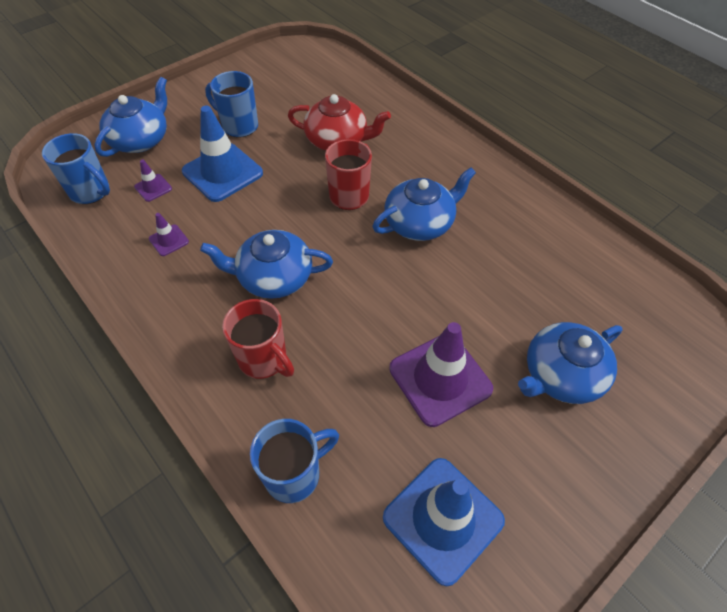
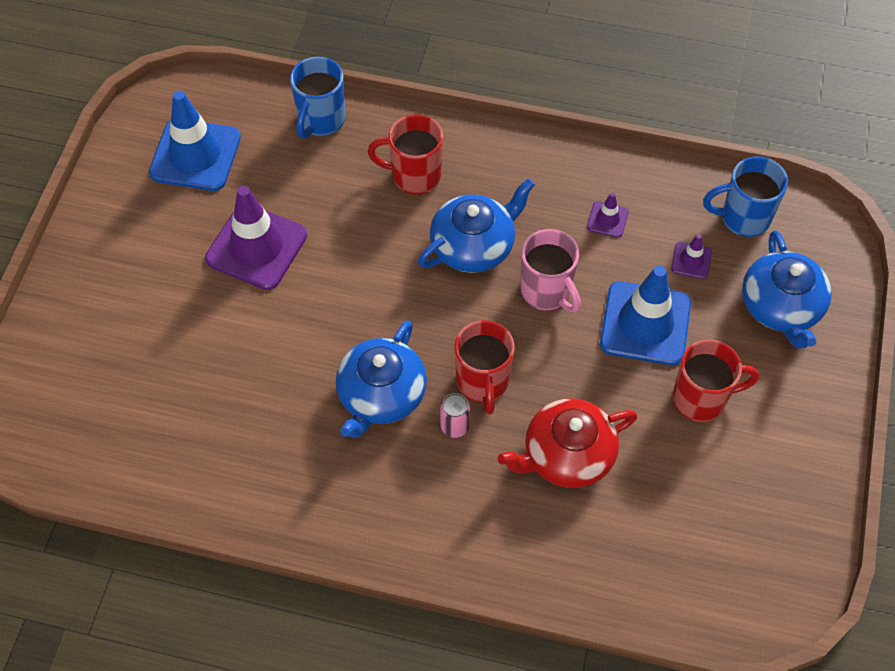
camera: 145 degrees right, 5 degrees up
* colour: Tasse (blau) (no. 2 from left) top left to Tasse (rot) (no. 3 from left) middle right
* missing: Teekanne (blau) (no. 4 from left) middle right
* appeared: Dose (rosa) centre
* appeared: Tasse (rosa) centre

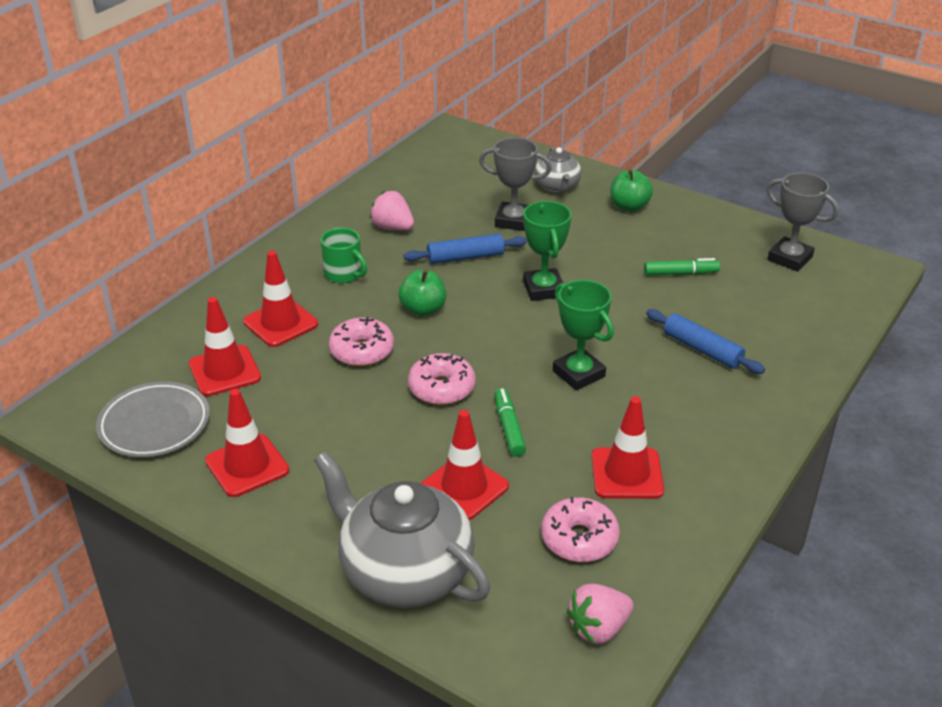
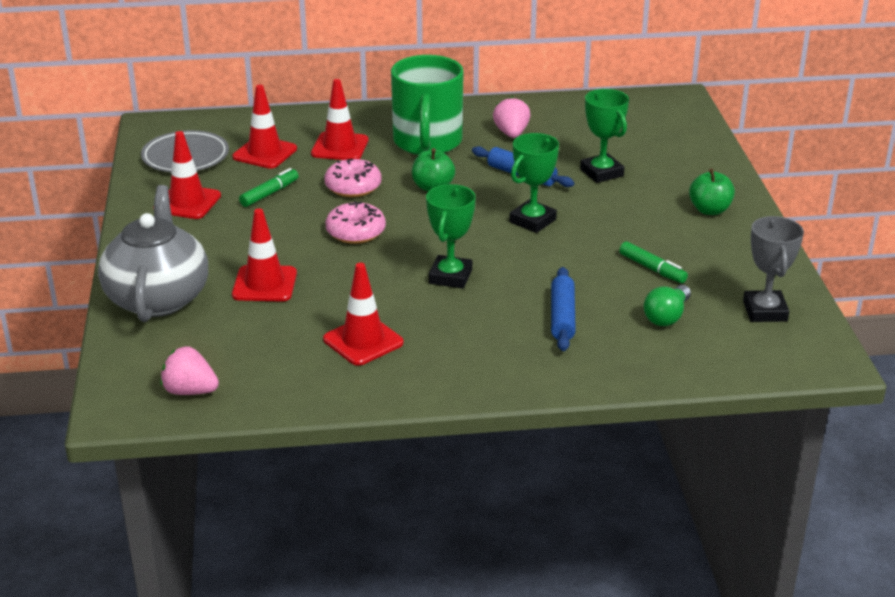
camera: 50 degrees right, 5 degrees down
* size: Tasse (grün) centre = top centre x2.03
* colour: Pokal (grau) (no. 1 from left) top centre to Pokal (grün) (no. 3 from left) top right
* relocated: Filzstift (grün) (no. 1 from left) centre to top left
* missing: Teekanne (grau) (no. 2 from left) top centre
* missing: Donut (rosa) (no. 3 from left) bottom centre
* appeared: Glühbirne (grün) middle right

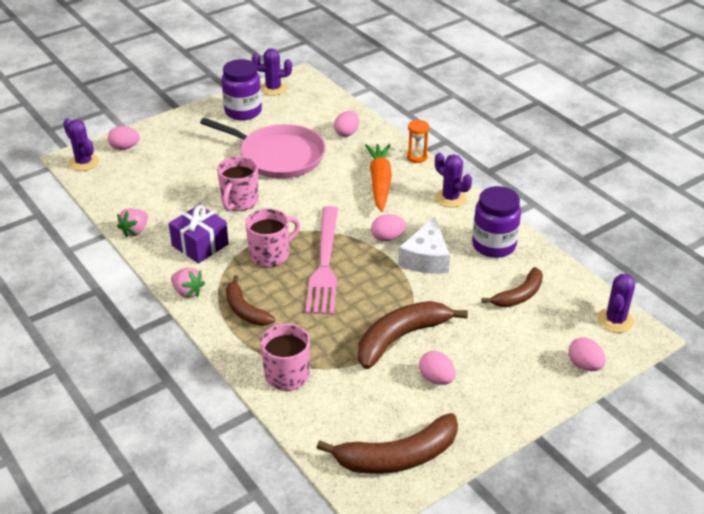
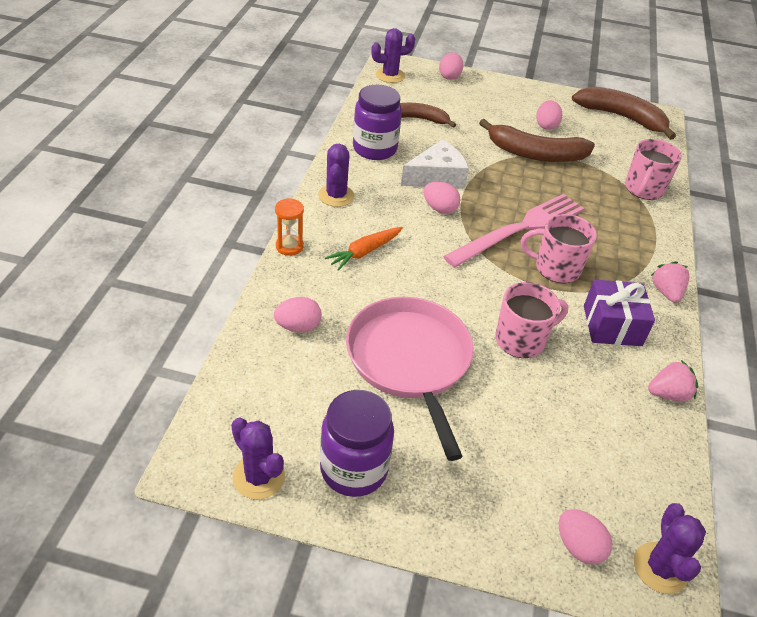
camera: 135 degrees left, 5 degrees up
* missing: Banane (braun) (no. 1 from left) centre
* size: Karotte (orange) centre = centre x0.66

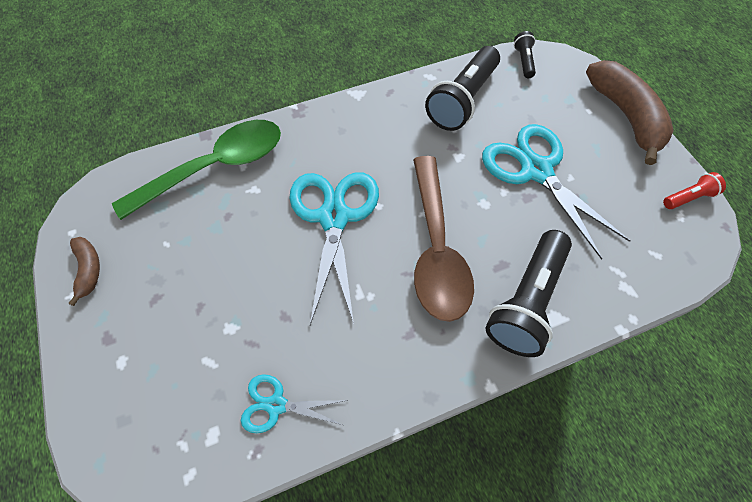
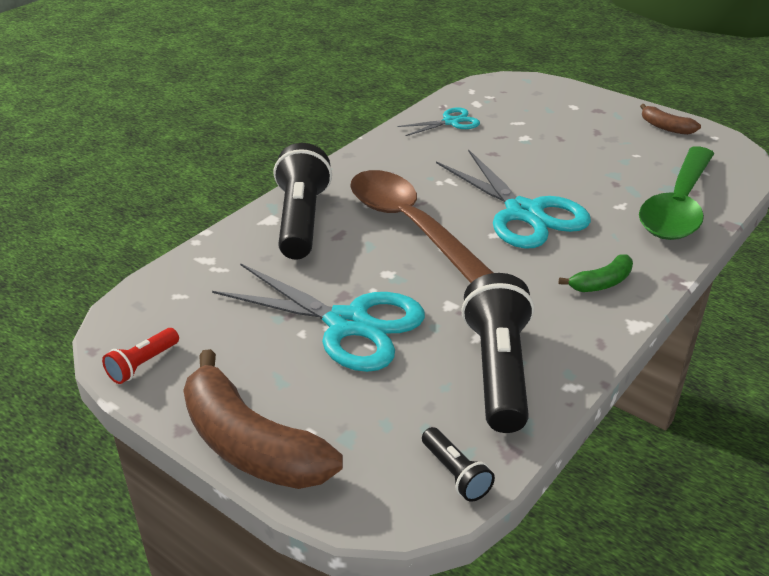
camera: 150 degrees right, 25 degrees down
* appeared: Banane (grün) middle right

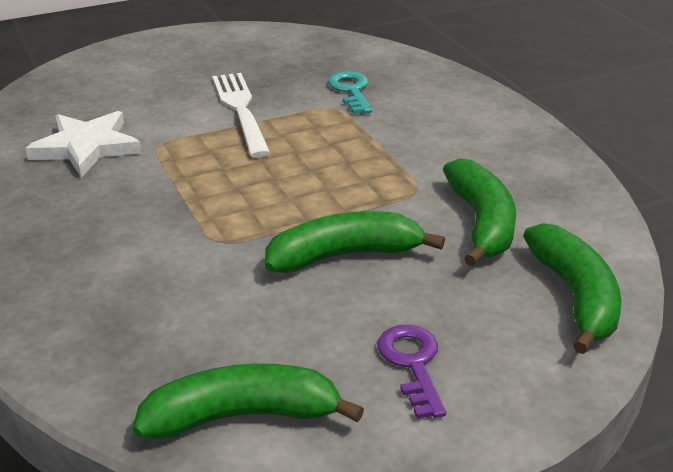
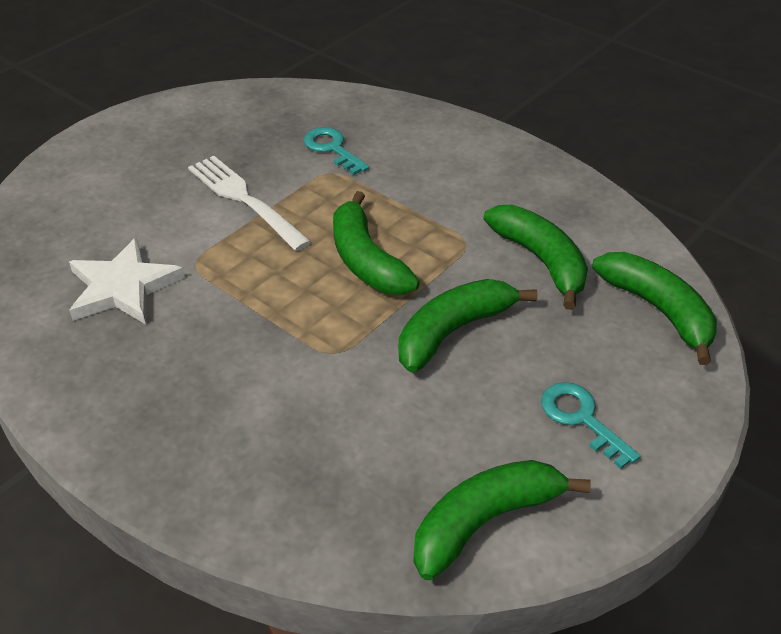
camera: 25 degrees left, 10 degrees up
* colour: Schlüssel (lila) bottom centre to Schlüssel (türkis) (no. 2 from left) bottom right
* appeared: Banane (grün) (no. 1 from left) centre

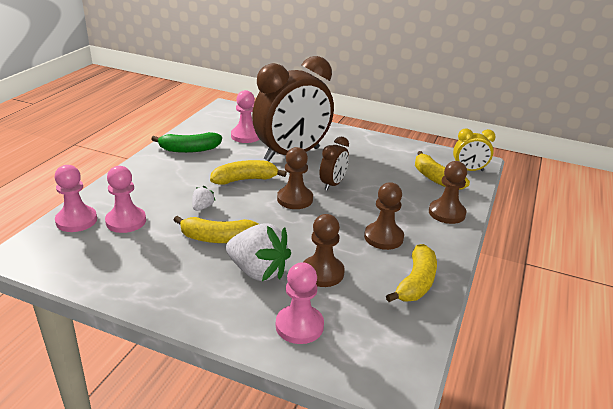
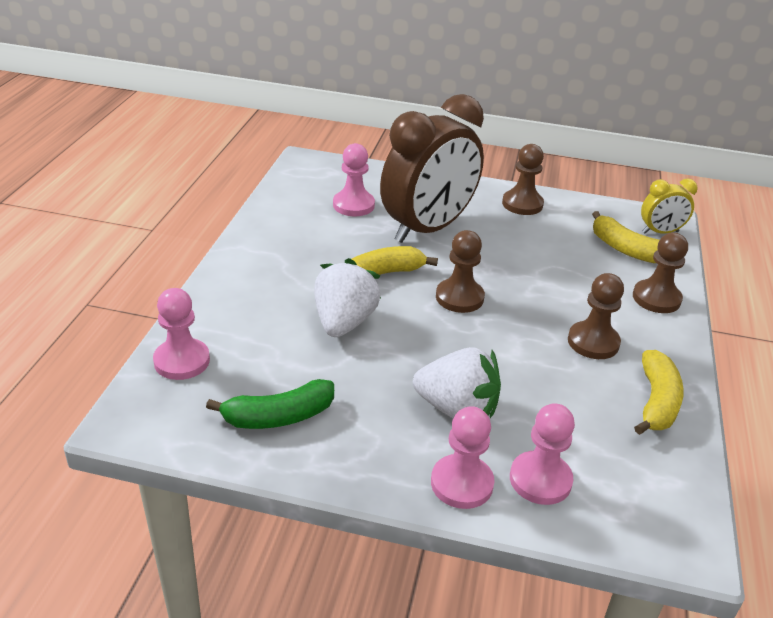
camera: 10 degrees left, 5 degrees up
* relocated: Bauer (rosa) (no. 2 from left in the first image) middle left to Bauer (rosa) (no. 3 from left) bottom centre
* relocated: Banane (grün) middle left to centre
* missing: Banane (gelb) (no. 1 from left) centre
* size: Erdbeere (weiß) (no. 1 from left) middle left = centre x2.19
* relocated: Bauer (braun) (no. 2 from left) centre to top right
* missing: Wecker (braun) (no. 2 from left) centre

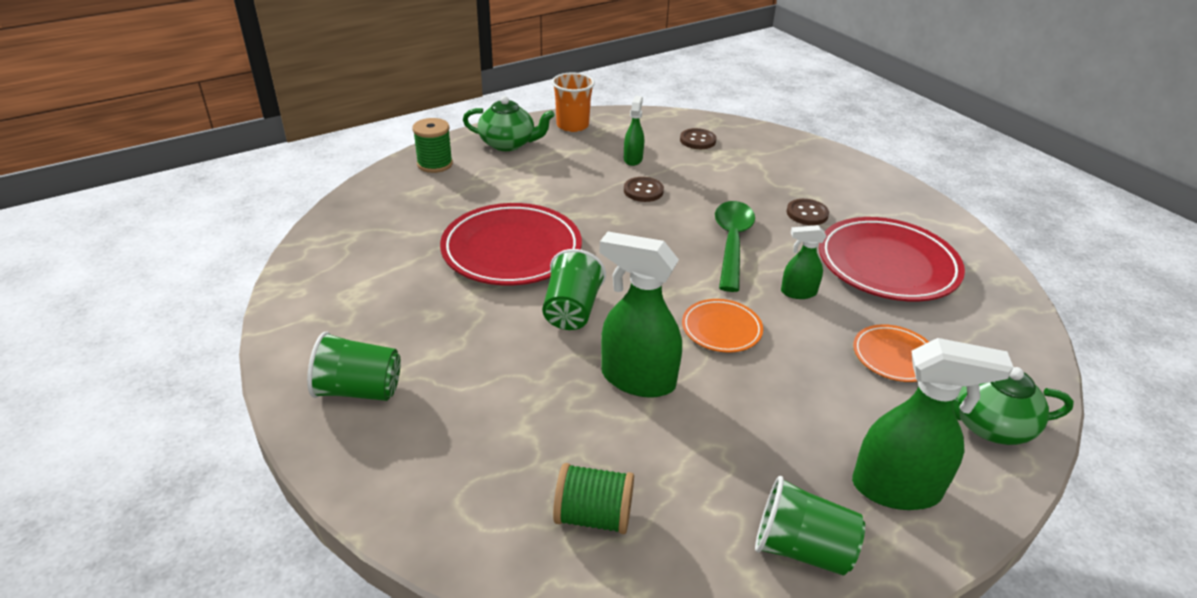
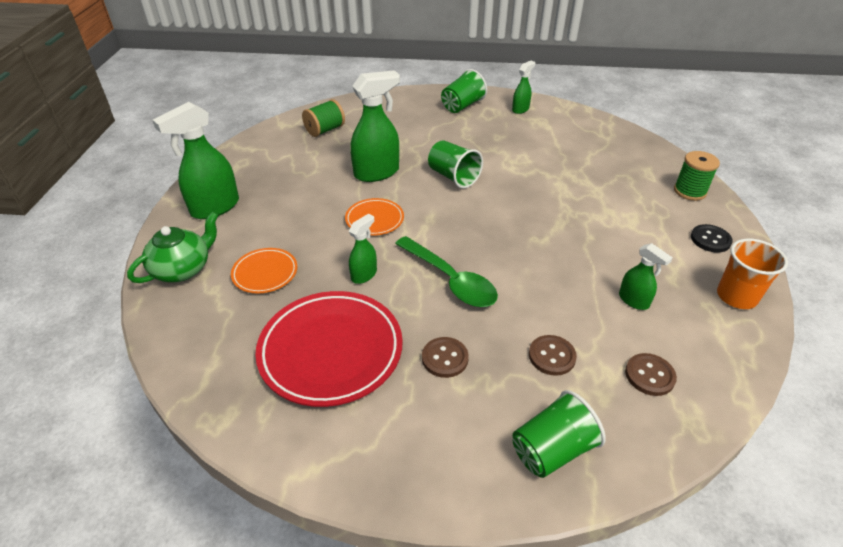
camera: 130 degrees right, 5 degrees up
* missing: Teller (rot) (no. 1 from left) centre
* exchanged: Teekanne (grün) (no. 1 from left) top centre to Knopf (schwarz) middle right
* relocated: Knopf (braun) (no. 1 from left in the first image) top centre to Knopf (braun) (no. 2 from left) centre
* relocated: Becher (grün) (no. 3 from left) bottom right to bottom centre
* appeared: Sprühflasche (grün) (no. 4 from left) top centre

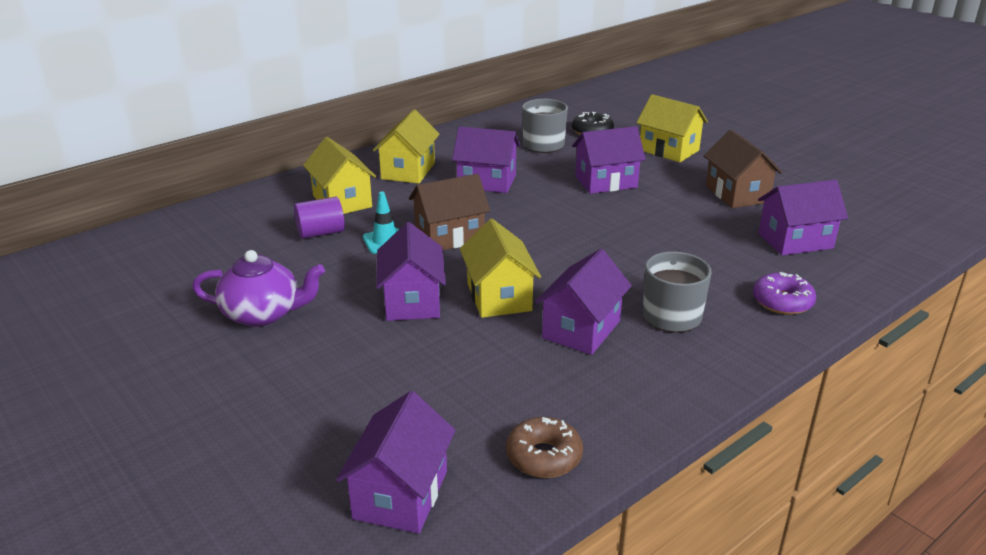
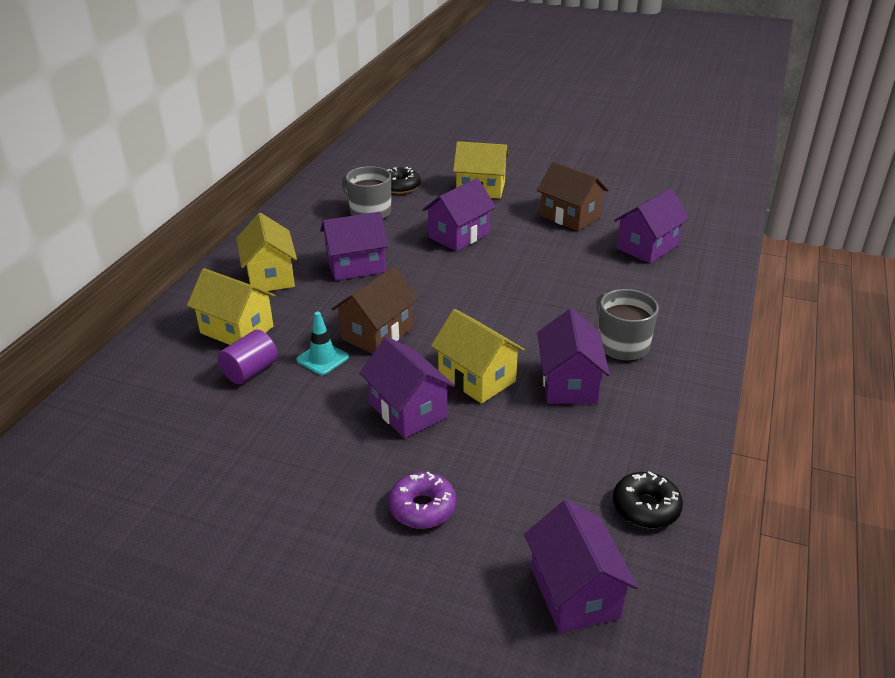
camera: 30 degrees left, 5 degrees up
* missing: Teekanne (lila) middle left
* colour: Donut (braun) bottom centre to Donut (schwarz) (no. 2 from left) bottom right
* relocated: Donut (lila) middle right to bottom centre

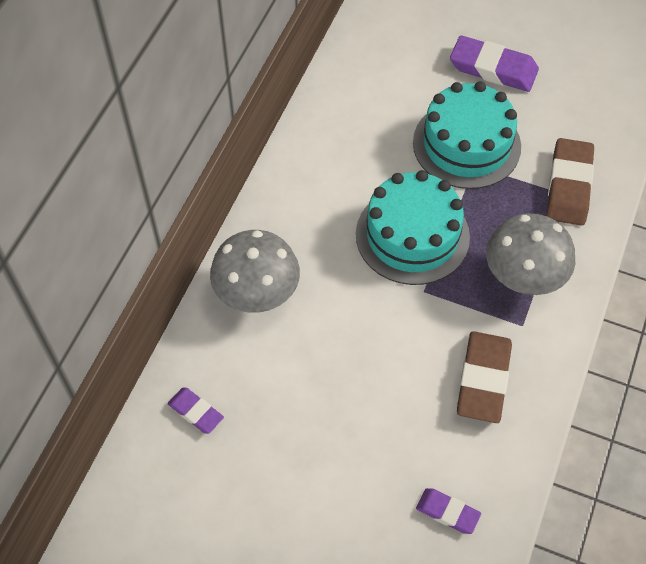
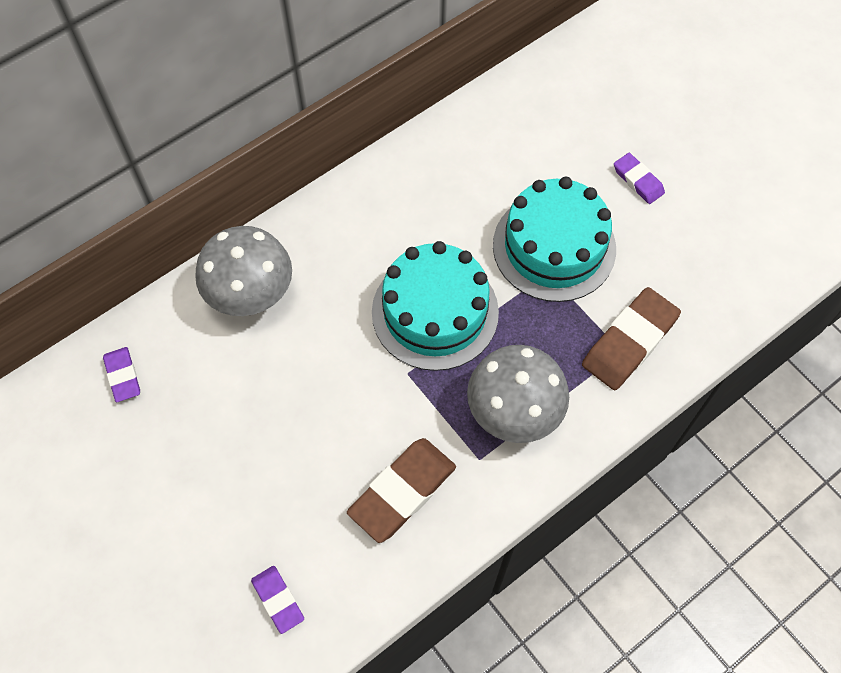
camera: 30 degrees right, 5 degrees up
* size: Radiergummi (lila) (no. 3 from left) top right = top right x0.56

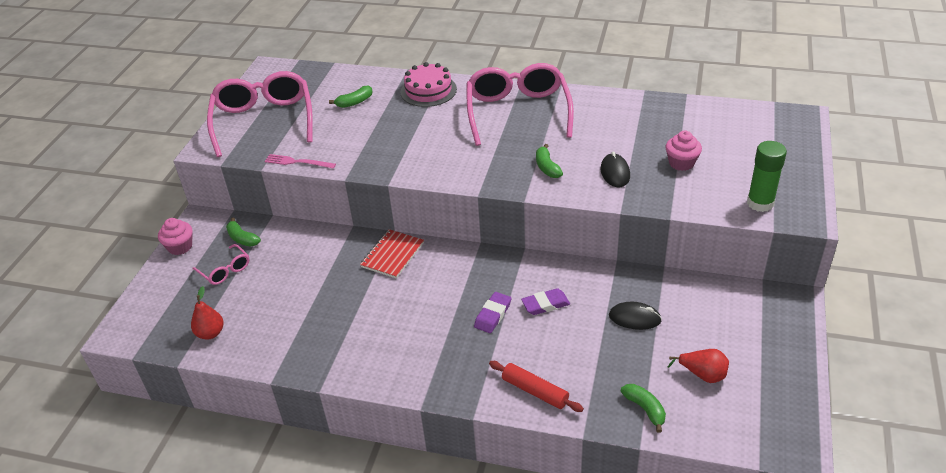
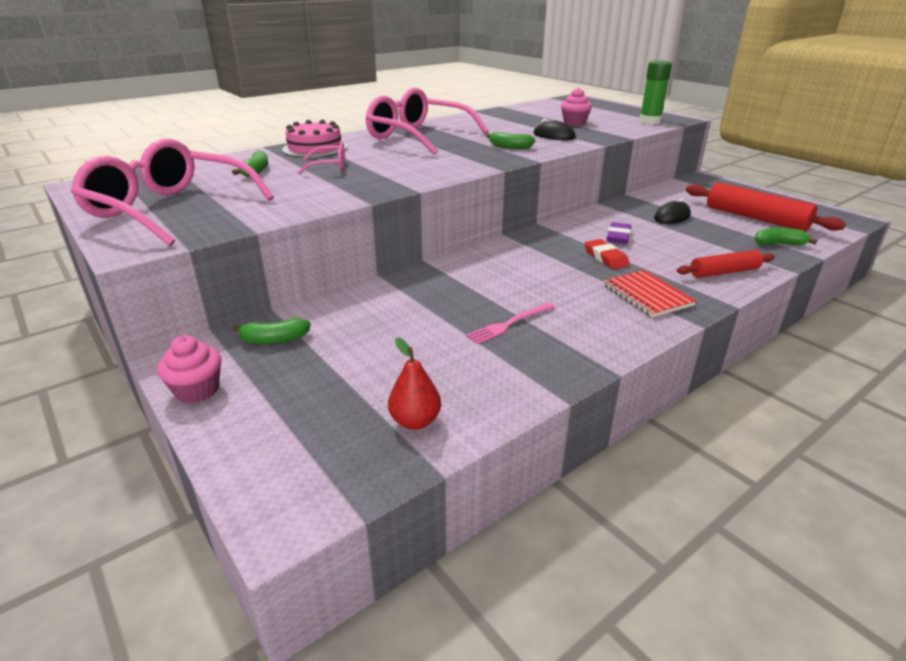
camera: 55 degrees left, 10 degrees down
* relocated: Brille (rosa) (no. 1 from left in the first image) middle left to Brille (rosa) (no. 2 from left) top centre
* relocated: Gabel (rosa) middle left to centre
* relocated: Notizbuch (rot) centre to middle right
* colour: Radiergummi (lila) (no. 1 from left) centre to Radiergummi (rot) middle right
* exchanged: Birne (rot) (no. 2 from left) bottom right to Nudelholz (rot) (no. 2 from left) top right

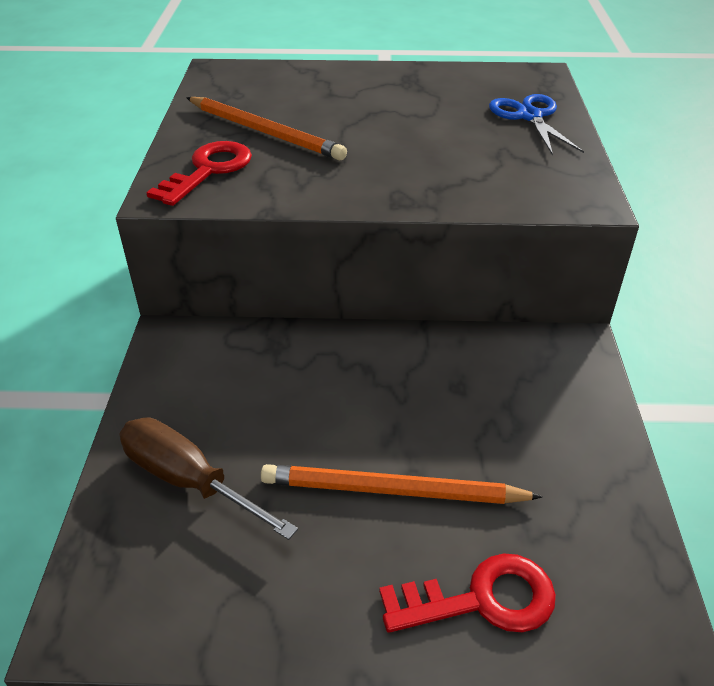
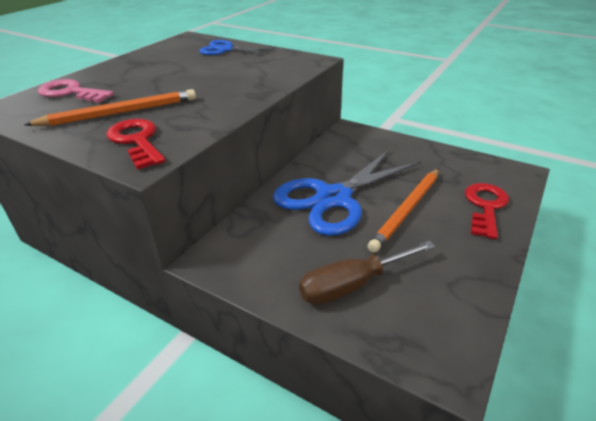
camera: 60 degrees left, 5 degrees down
* appeared: Schlüssel (rosa) top left
* appeared: Schere (blau) (no. 2 from left) centre

